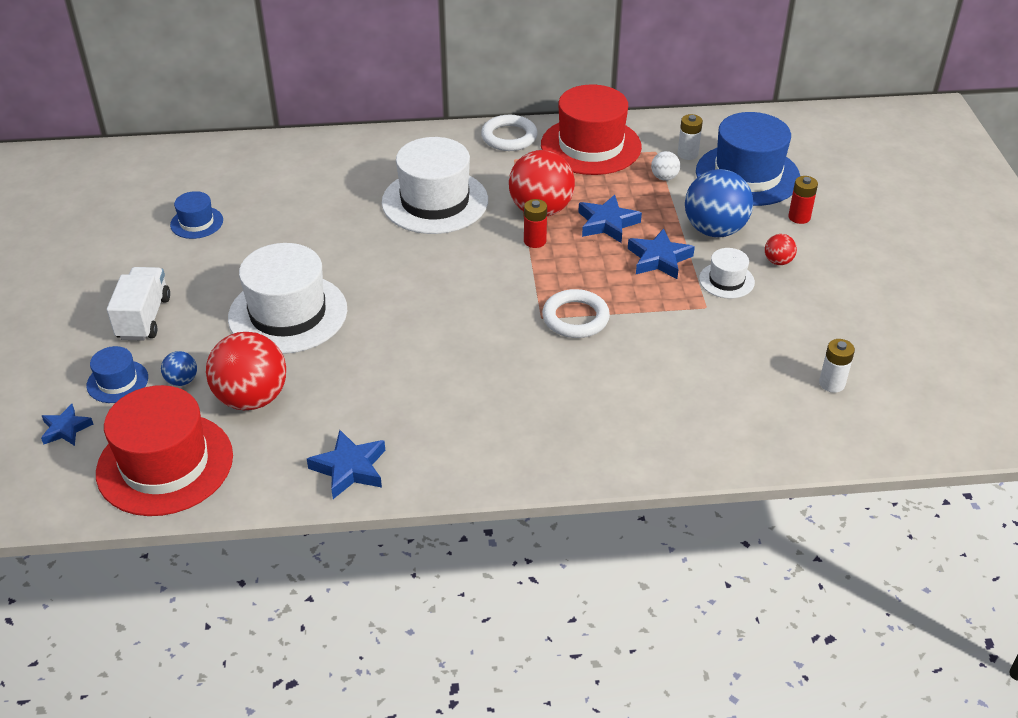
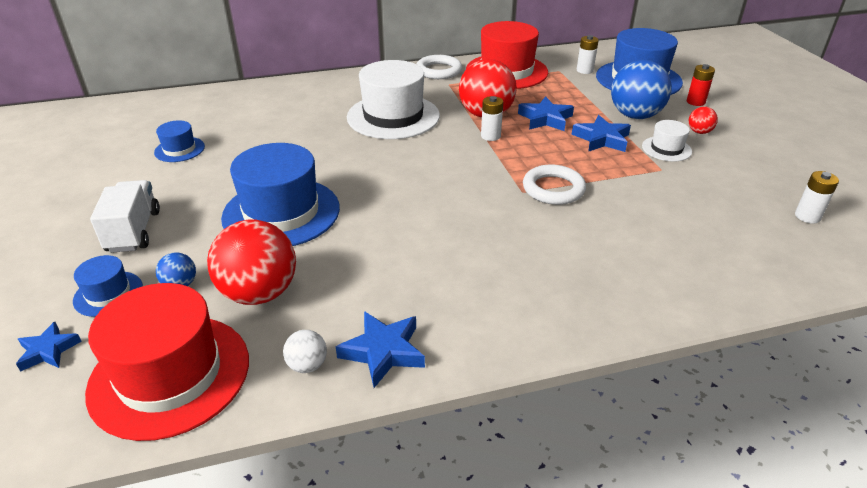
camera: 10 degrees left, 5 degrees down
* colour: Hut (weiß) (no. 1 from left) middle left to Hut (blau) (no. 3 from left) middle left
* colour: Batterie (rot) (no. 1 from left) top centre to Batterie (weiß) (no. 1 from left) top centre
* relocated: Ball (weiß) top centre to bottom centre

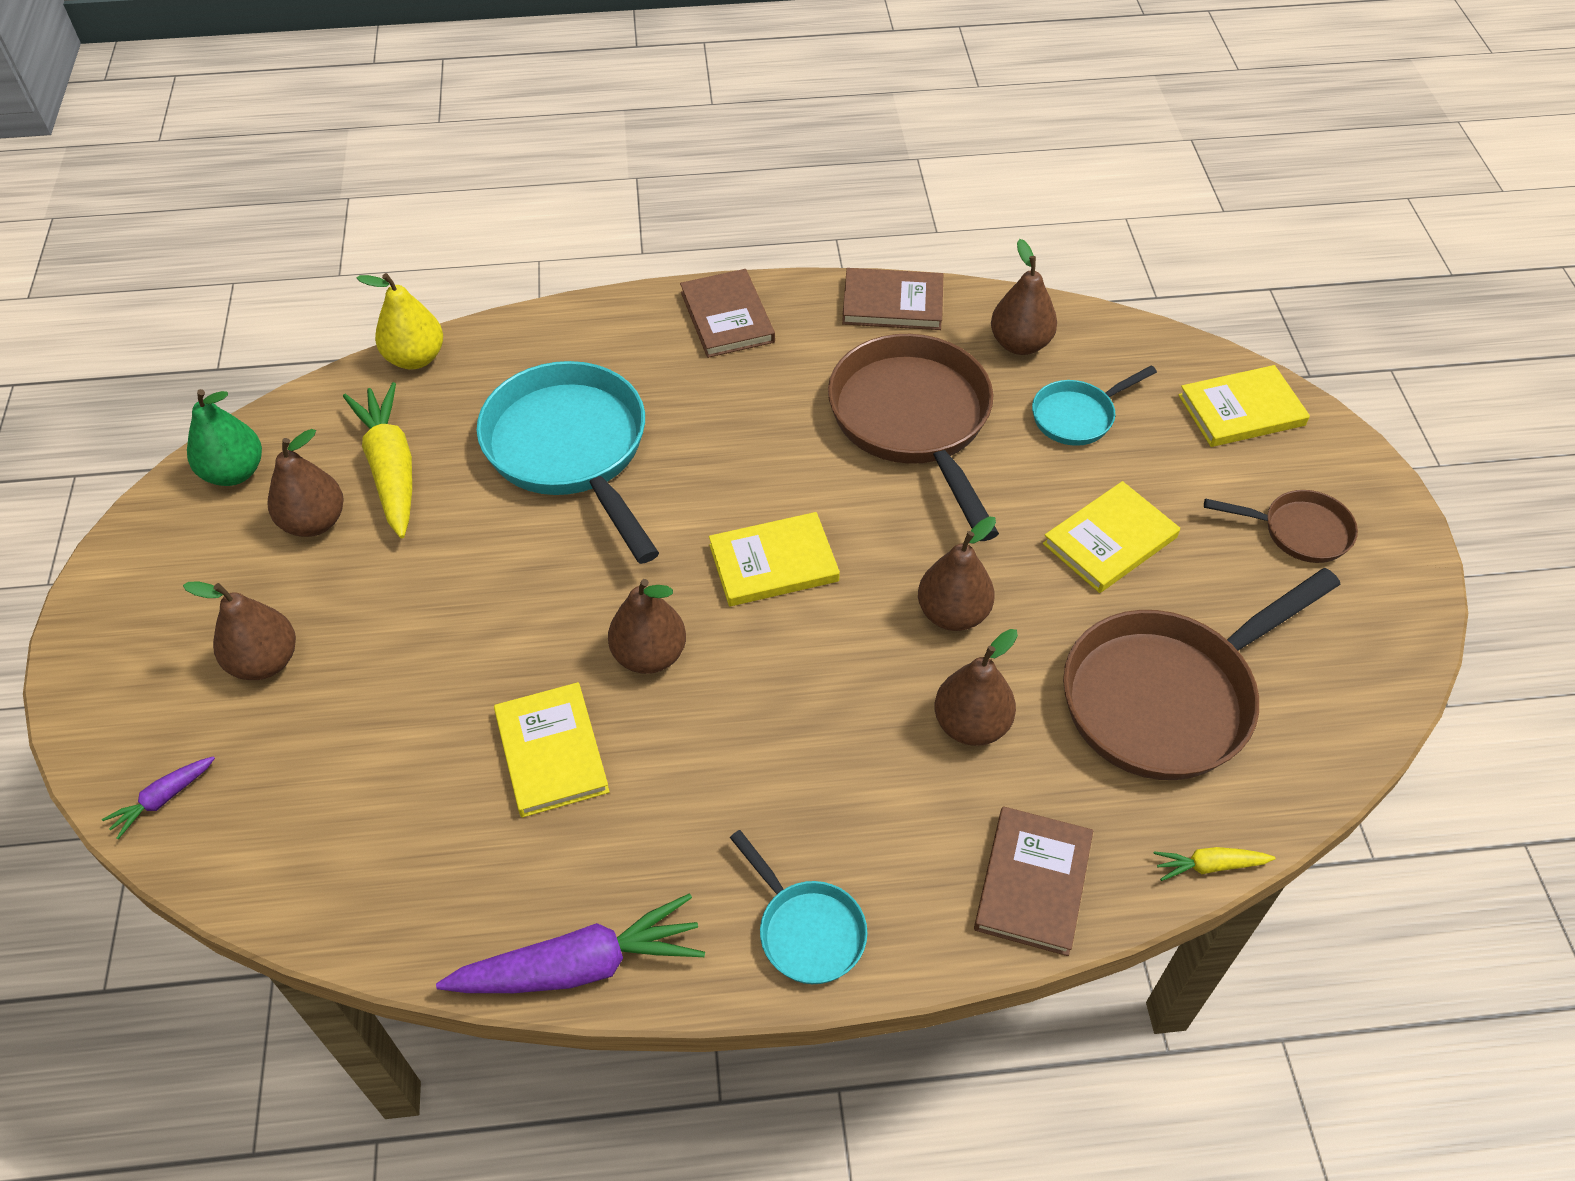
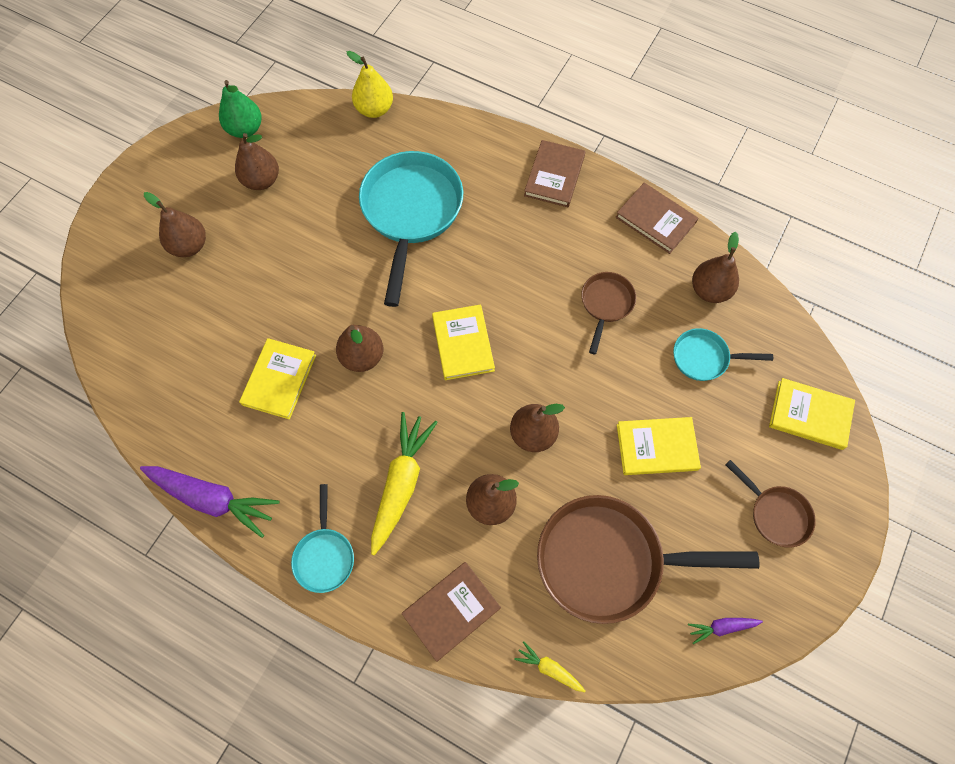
camera: 35 degrees right, 15 degrees up
* relocated: Karotte (lila) (no. 1 from left in the first image) bottom left to Karotte (lila) (no. 2 from left) bottom right
* relocated: Karotte (gelb) (no. 1 from left) middle left to centre
* spun: Buch (gelb) (no. 2 from left) centre = centre 60 degrees clockwise
* size: Pfanne (braun) (no. 1 from left) centre = centre x0.50

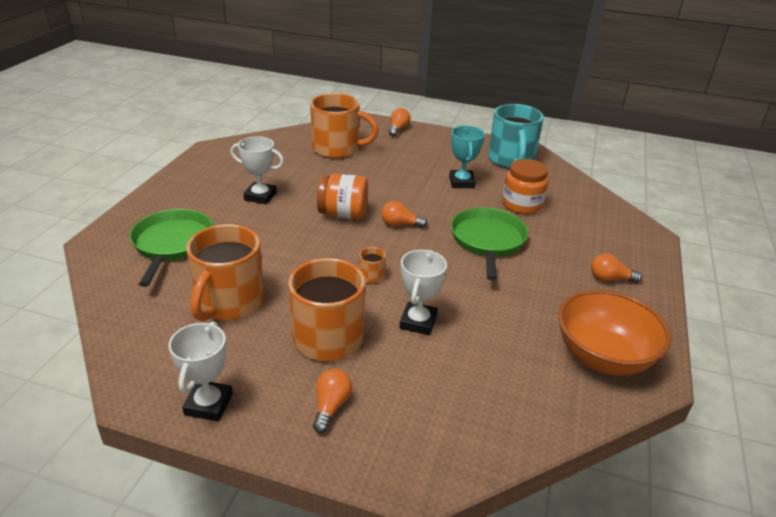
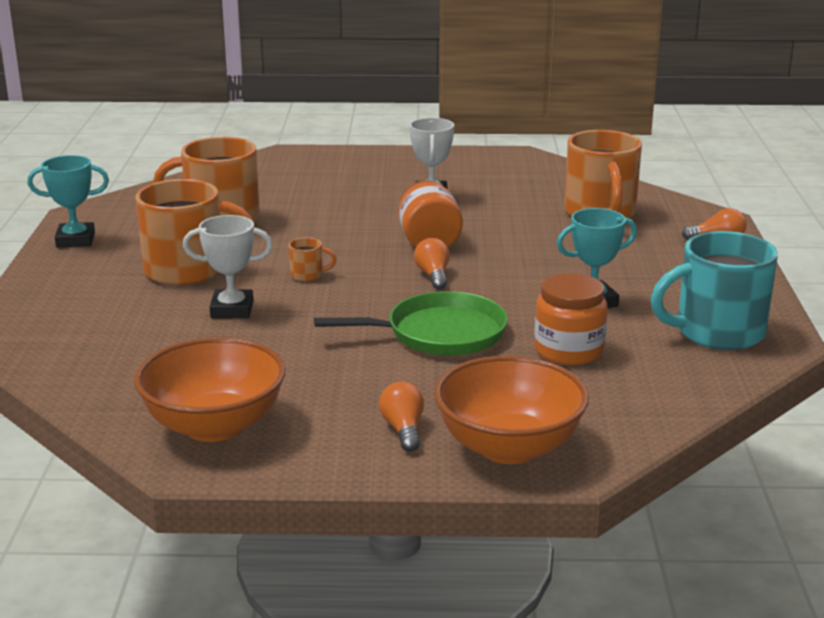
camera: 75 degrees right, 10 degrees down
* missing: Pfanne (grün) (no. 1 from left) middle left
* colour: Pokal (weiß) (no. 1 from left) bottom left to Pokal (türkis) (no. 1 from left) top left
* missing: Glühbirne (orange) (no. 1 from left) bottom centre
* appeared: Schüssel (orange) (no. 2 from left) centre

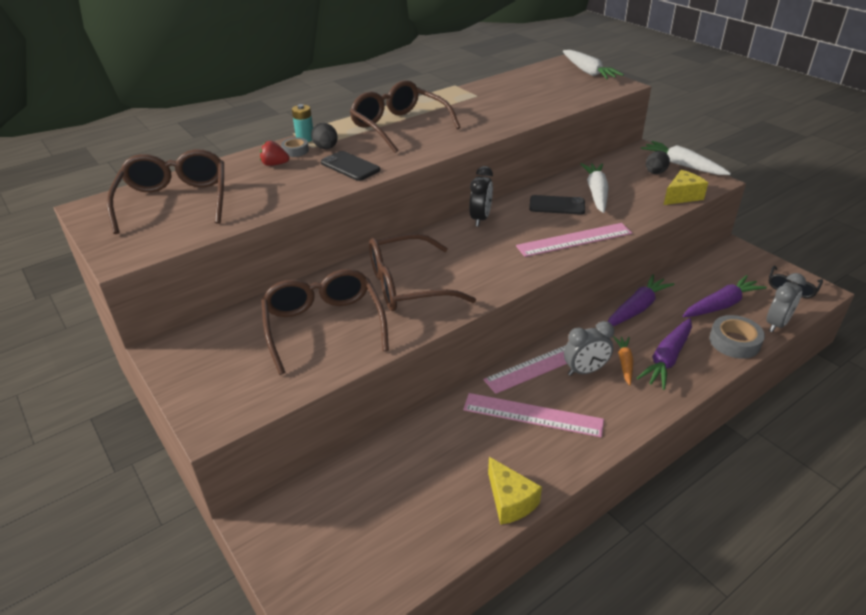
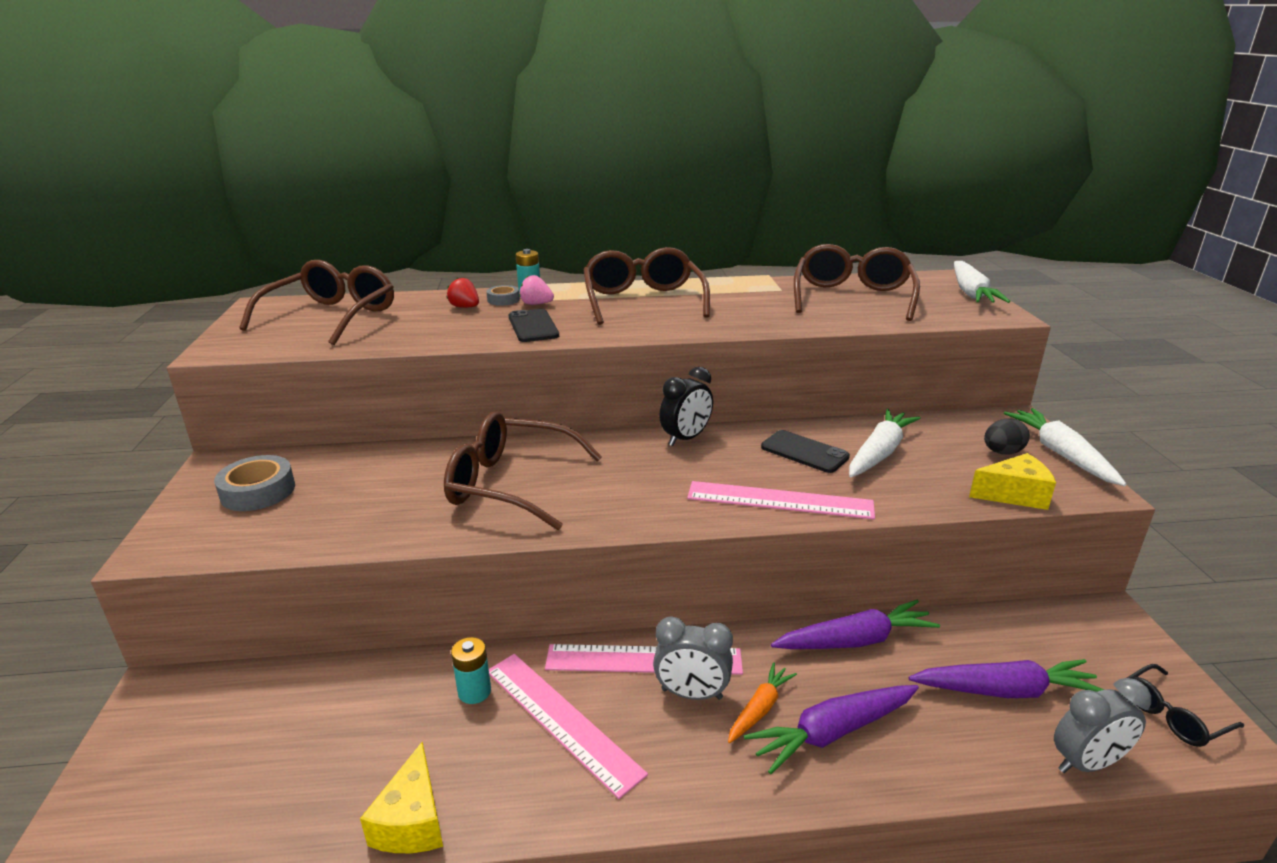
camera: 30 degrees right, 10 degrees down
* relocated: Brille (braun) (no. 2 from left in the first image) centre to Brille (braun) (no. 4 from left) top right
* exchanged: Ei (schwarz) (no. 1 from left) top centre to Erdbeere (rosa) centre
* relocated: Klebeband (grau) (no. 2 from left in the first image) middle right to Klebeband (grau) (no. 1 from left) middle left
* appeared: Batterie (türkis) (no. 1 from left) bottom centre

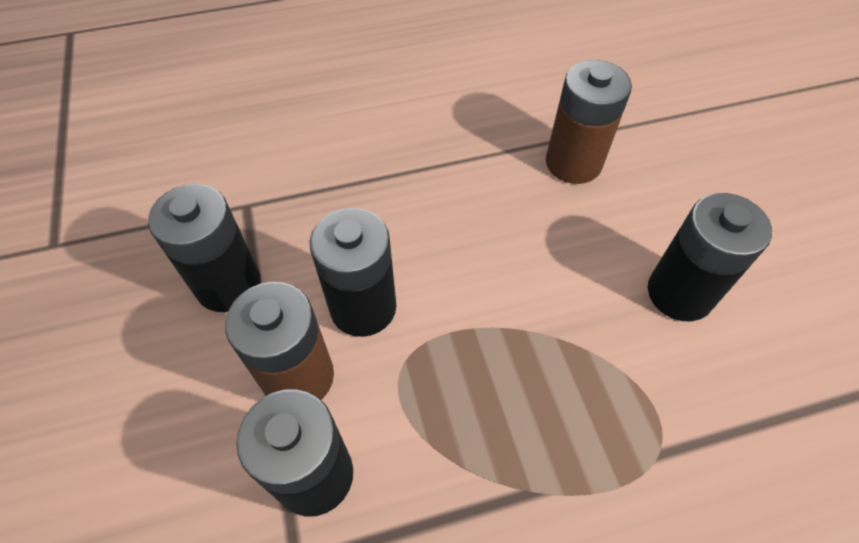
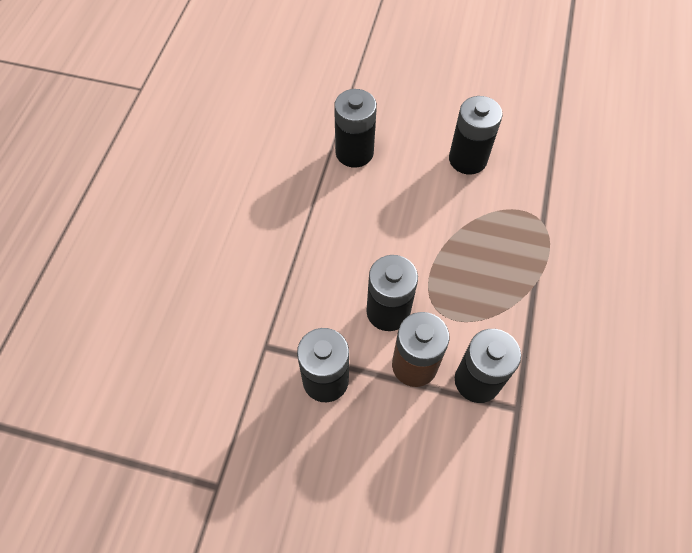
camera: 60 degrees left, 5 degrees up
* colour: Batterie (braun) (no. 2 from left) top right to Batterie (schwarz) (no. 2 from left) top centre

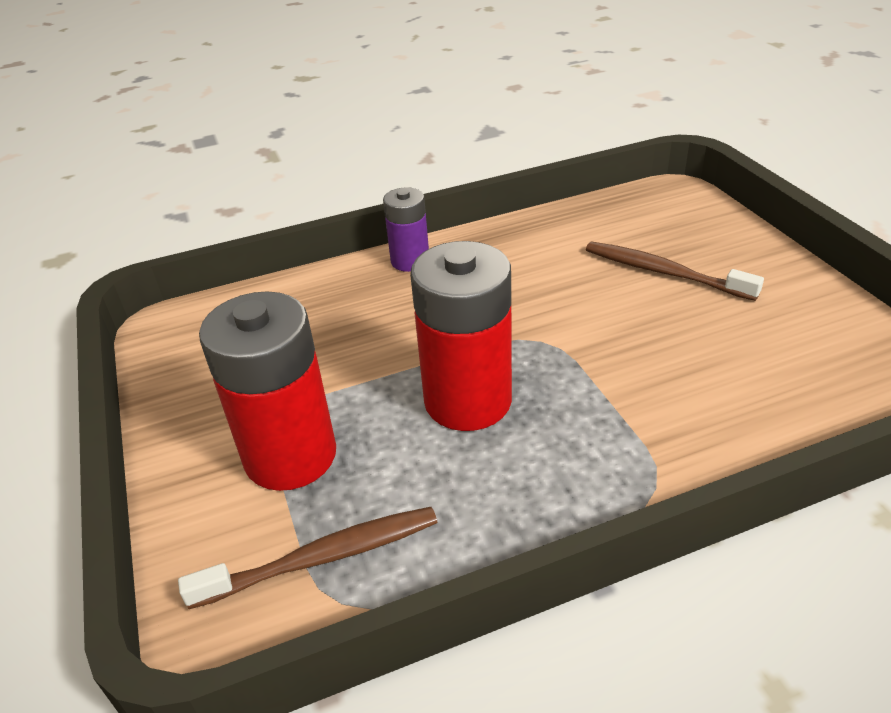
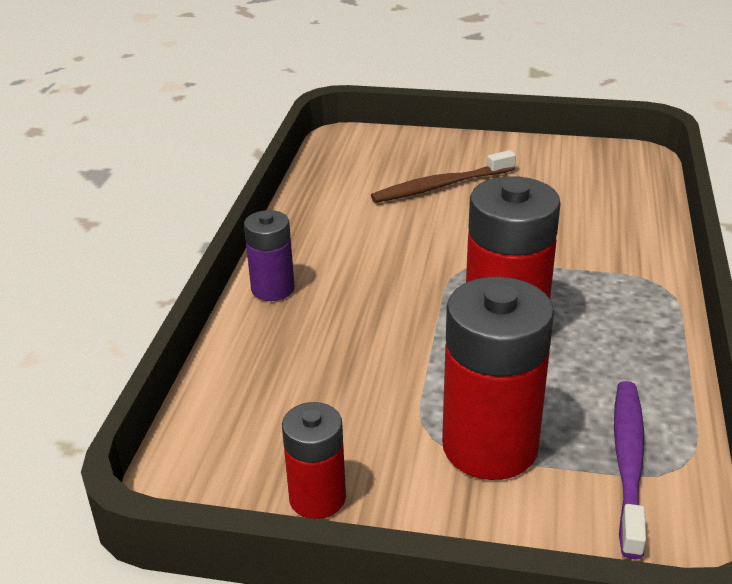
camera: 60 degrees left, 5 degrees down
* colour: Zahnbürste (braun) (no. 1 from left) bottom centre to Zahnbürste (lila) bottom right
* appeared: Batterie (rot) (no. 1 from left) bottom centre

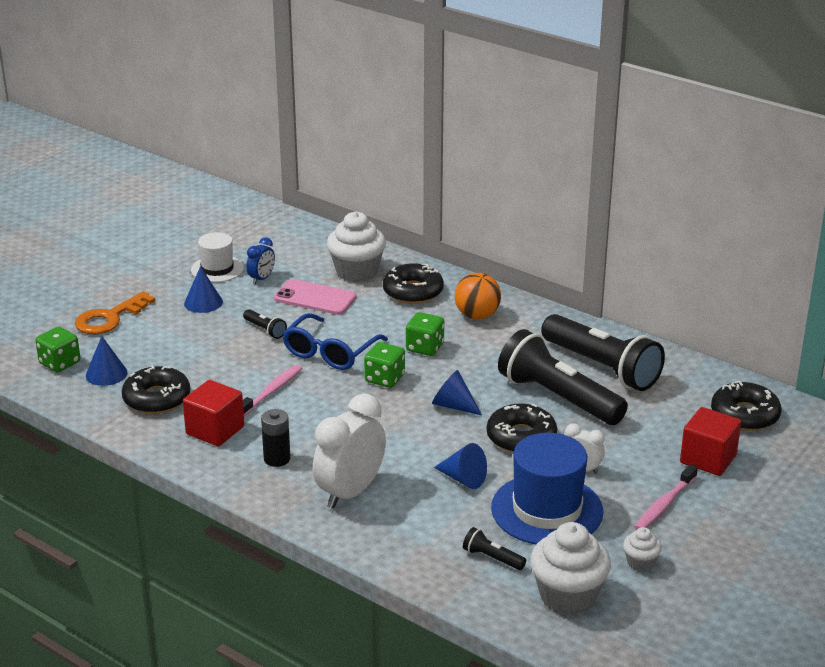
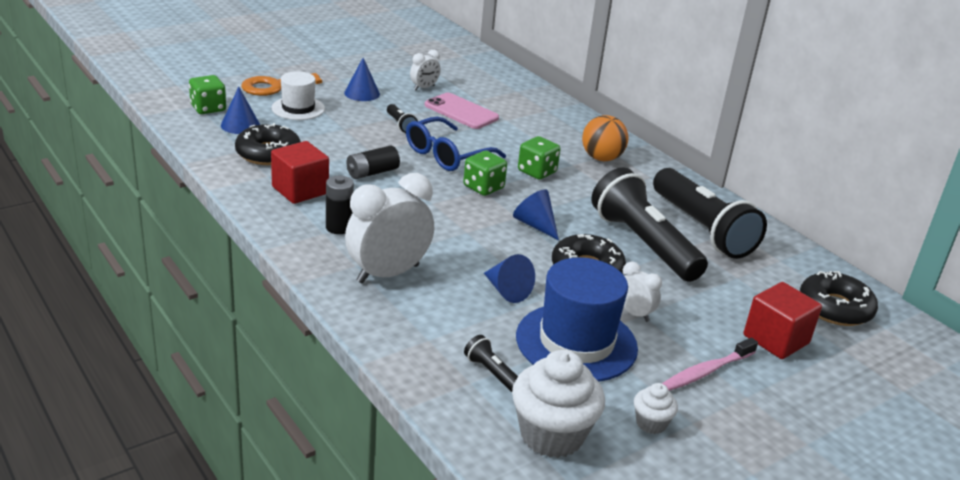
camera: 15 degrees right, 0 degrees up
* relocated: Hut (weiß) middle left to top left
* exchanged: Zahnbürste (rosa) (no. 1 from left) middle left to Batterie (schwarz) (no. 2 from left) centre
* colour: Wecker (blau) middle left to Wecker (weiß) (no. 2 from left) top centre
* missing: Muffin (weiß) (no. 1 from left) centre
* missing: Donut (schwarz) (no. 2 from left) centre

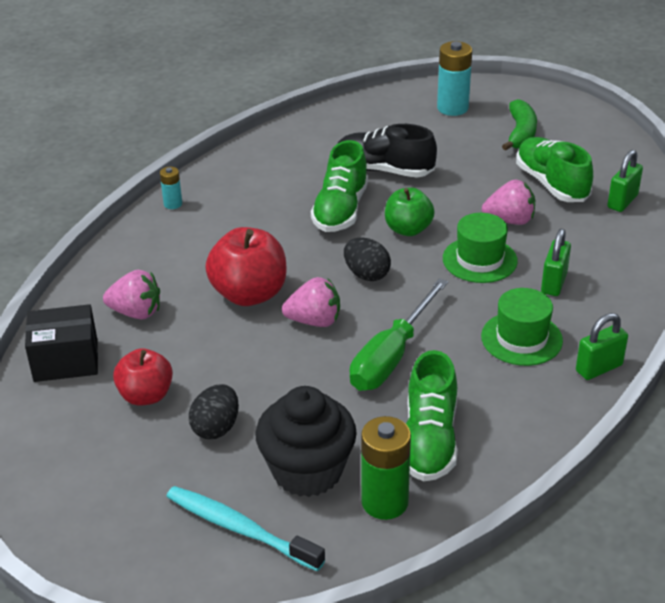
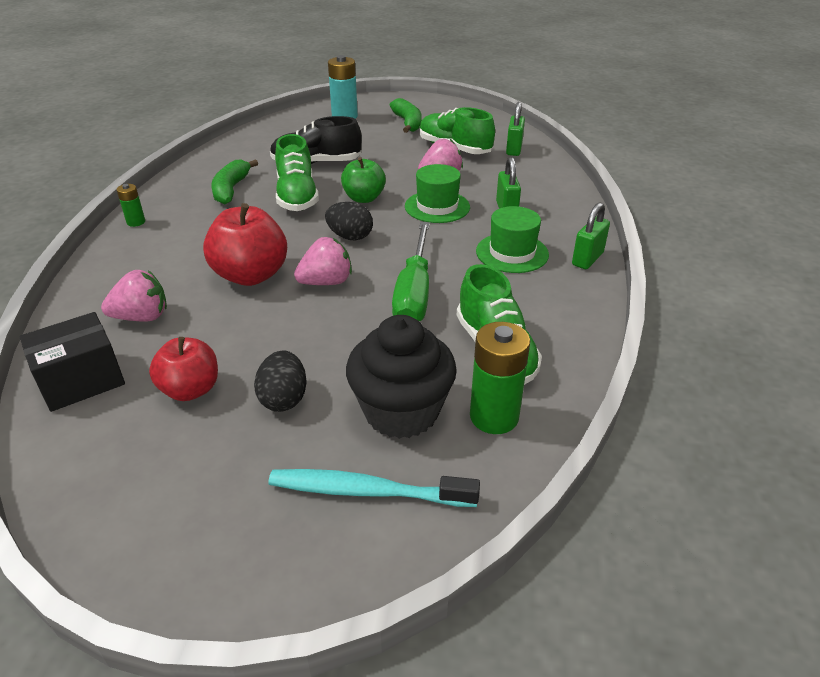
camera: 25 degrees left, 0 degrees up
* colour: Batterie (türkis) (no. 1 from left) top left to Batterie (grün) (no. 1 from left) top left
* appeared: Banane (grün) (no. 1 from left) top left

